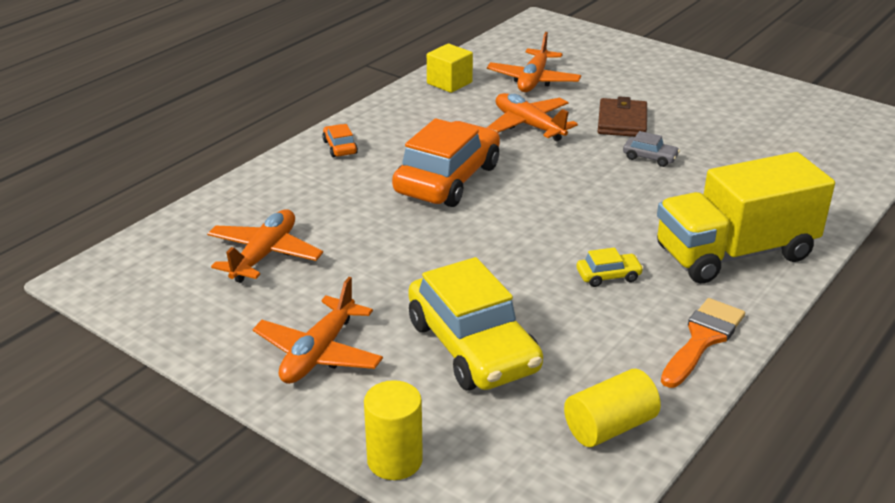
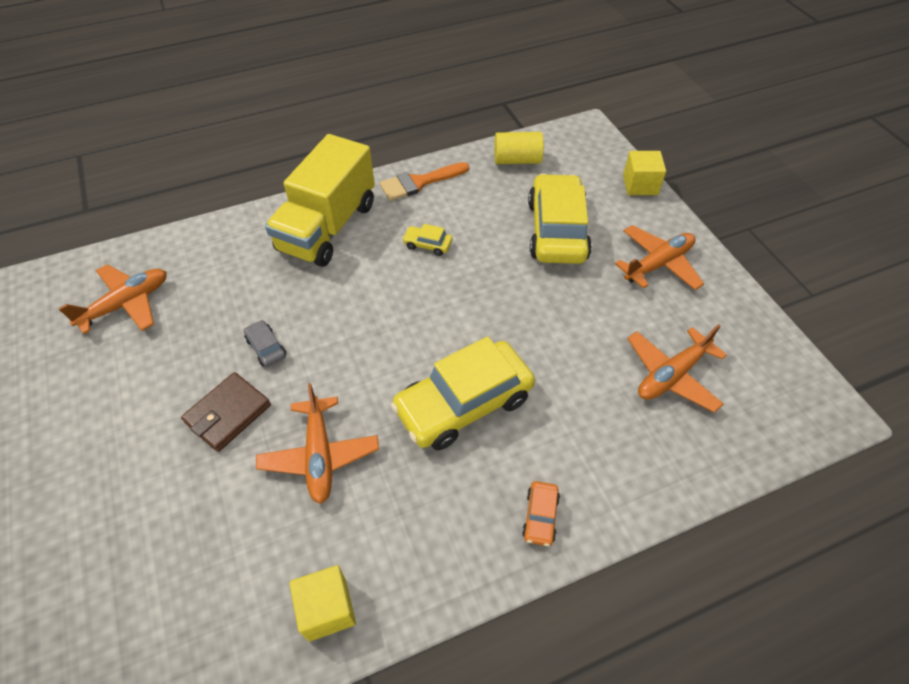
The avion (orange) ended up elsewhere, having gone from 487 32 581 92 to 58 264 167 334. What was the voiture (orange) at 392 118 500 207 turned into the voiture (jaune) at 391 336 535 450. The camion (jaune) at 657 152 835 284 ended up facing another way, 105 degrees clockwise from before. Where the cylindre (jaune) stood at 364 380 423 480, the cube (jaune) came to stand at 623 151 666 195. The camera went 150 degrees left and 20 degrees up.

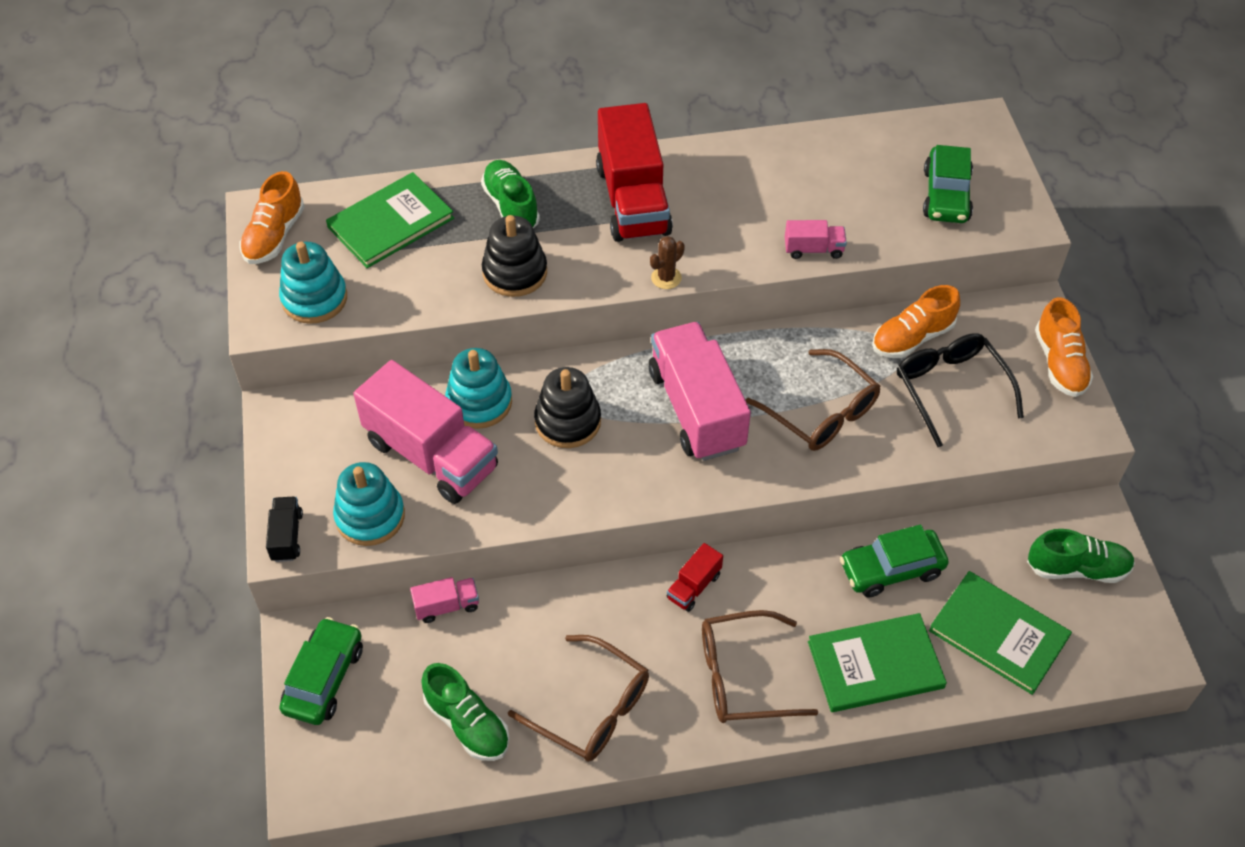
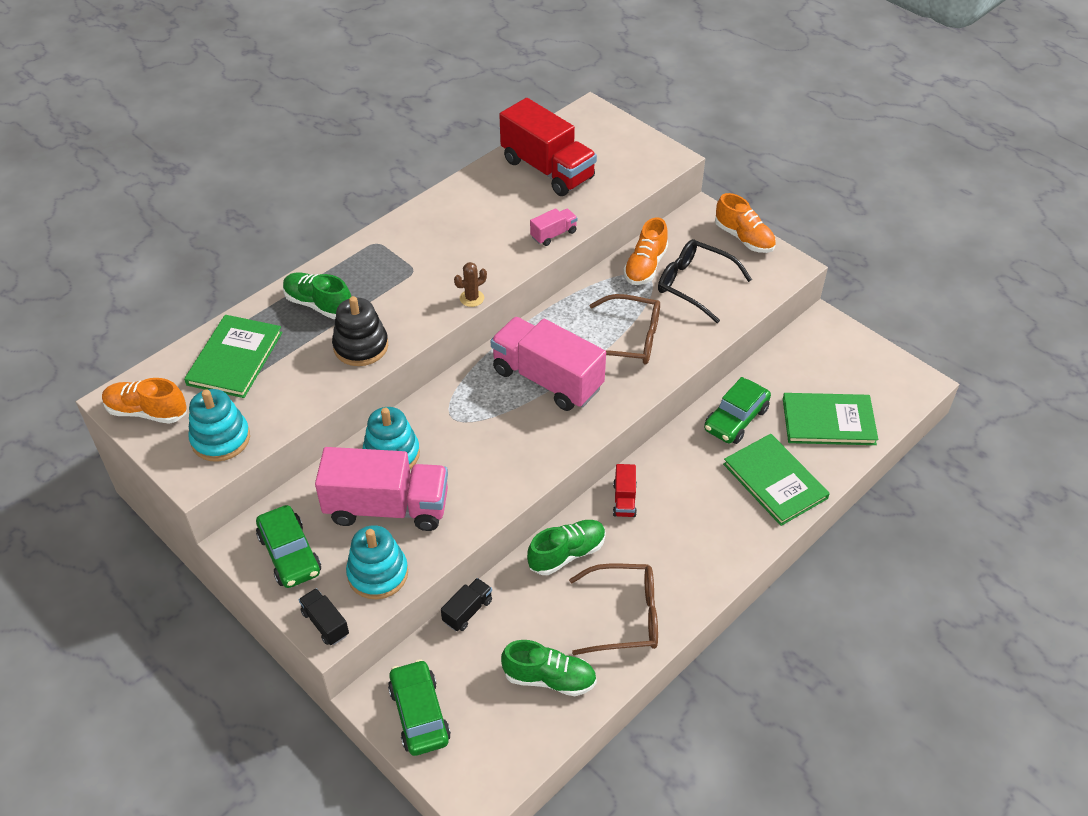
The camion (rouge) ended up elsewhere, having gone from 596 103 673 242 to 499 98 597 196. The voiture (vert) ended up elsewhere, having gone from 923 145 973 223 to 256 505 321 588. The chaussure (orange) at 240 171 305 264 ended up facing another way, 120 degrees clockwise from before. The cactus (marron) at 650 236 685 289 ended up facing another way, 45 degrees clockwise from before. The second view lost the jouet à empiler (noir) at 534 367 601 448. The chaussure (vert) ended up elsewhere, having gone from 1027 529 1135 583 to 527 520 606 575. What was the camion (rose) at 410 577 479 623 turned into the camion (noir) at 441 578 492 631. The second view lost the lunettes (marron) at 702 610 818 723. The livre (vert) at 808 613 947 712 ended up facing another way, 75 degrees counterclockwise from before. The camera went 35 degrees left and 5 degrees down.

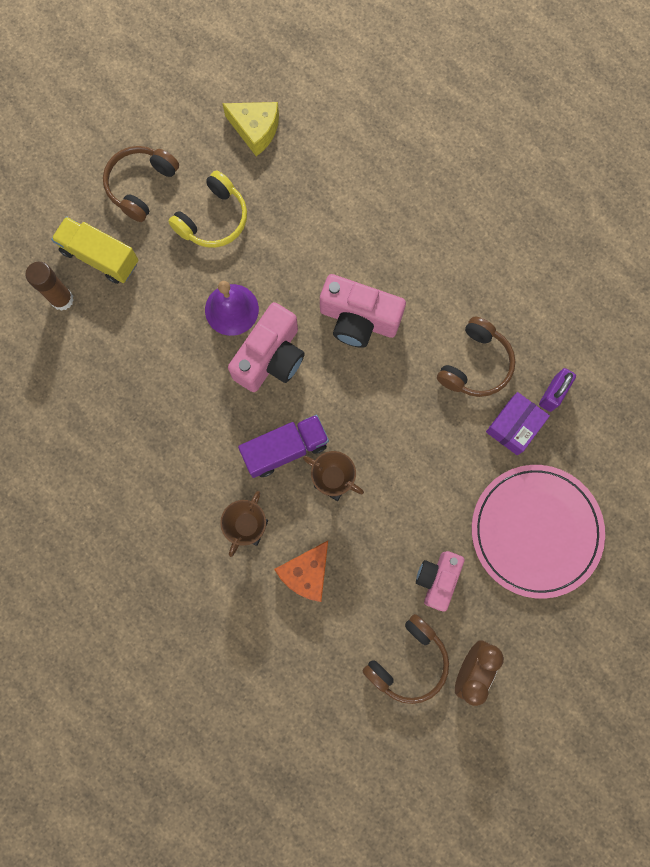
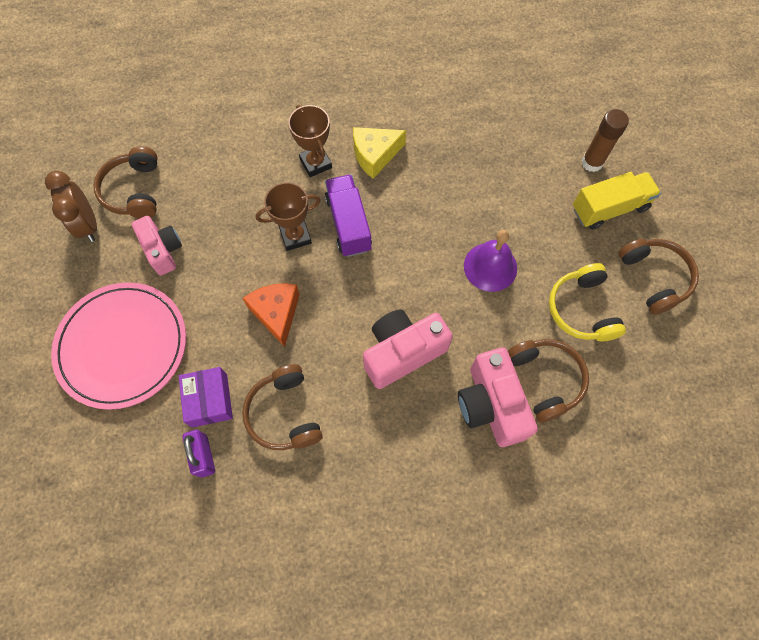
The fromage (jaune) ended up elsewhere, having gone from 222 102 279 156 to 353 127 406 179. The appareil photo (rose) ended up elsewhere, having gone from 228 302 305 392 to 458 348 538 447. The camion (violet) at 238 415 329 478 ended up facing another way, 150 degrees clockwise from before. The fromage (orange) ended up elsewhere, having gone from 274 541 328 602 to 242 283 300 347. The second view gained the casque audio (marron) at 508 339 589 423. The camera went 130 degrees right and 10 degrees down.

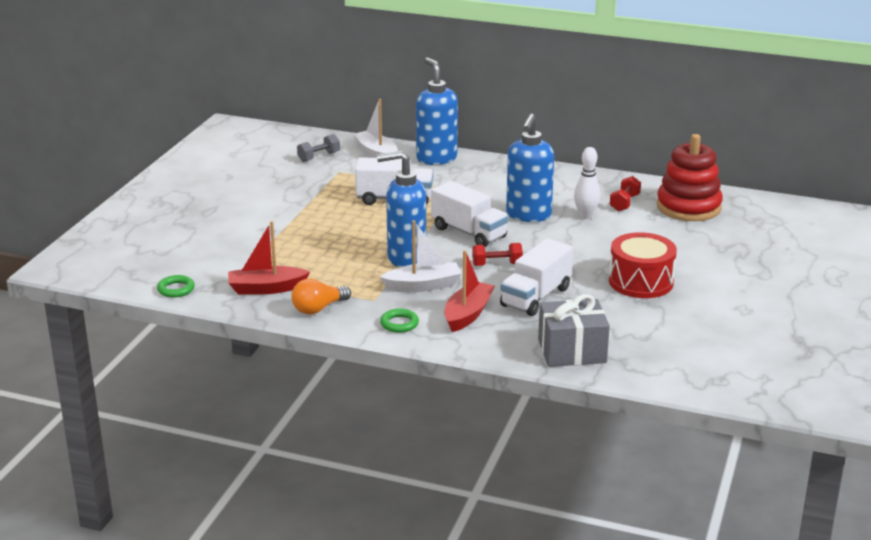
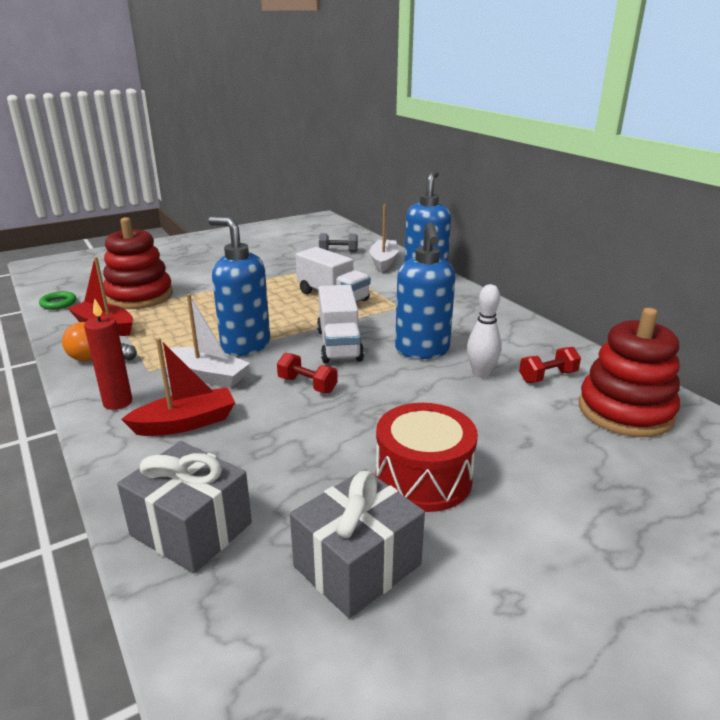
The distributeur de savon (bleu) at 506 114 554 222 ended up facing another way, 60 degrees counterclockwise from before. The second view lost the camion (blanc) at 500 238 573 316. Where the anneau (vert) stood at 380 308 419 333, the bougie (rouge) came to stand at 84 298 132 410. The second view gained the jouet à empiler (rouge) at 103 217 173 309. The second view gained the cadeau (gris) at 290 469 425 619. The camera went 40 degrees right and 0 degrees up.

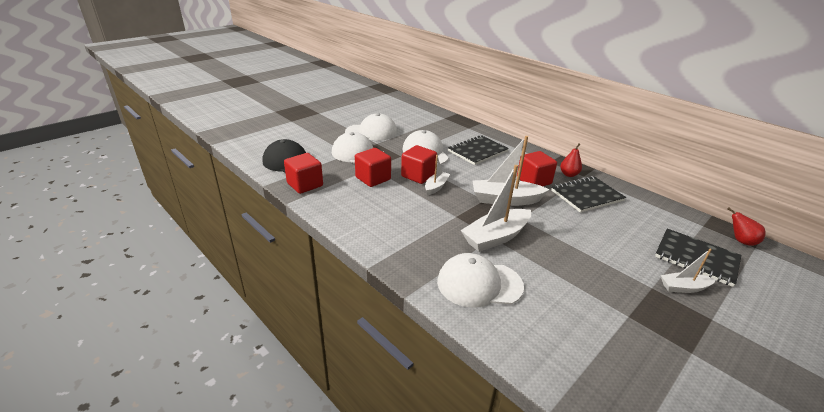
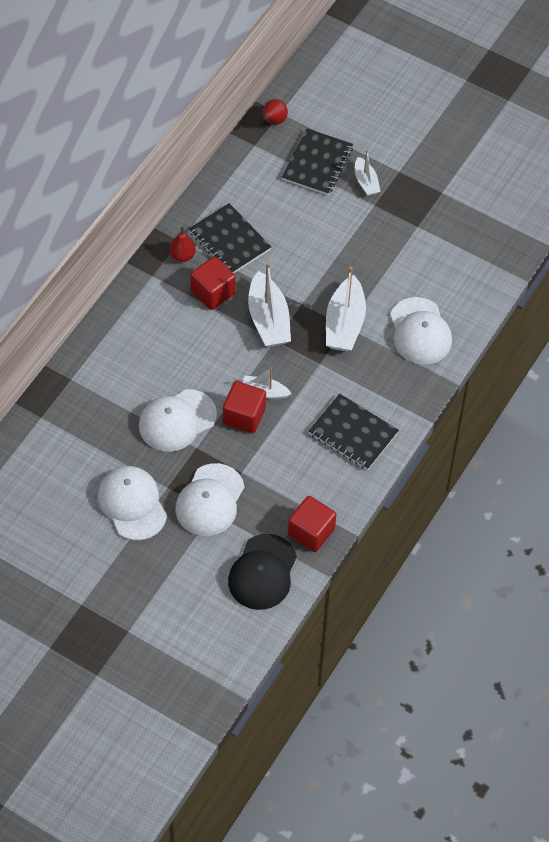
The carnet (noir) ended up elsewhere, having gone from 448 135 509 165 to 309 394 399 470. The second view lost the cube (rouge) at 355 148 391 187. The bateau (blanc) at 461 165 531 252 ended up facing another way, 60 degrees clockwise from before. The camera went 105 degrees left and 25 degrees up.

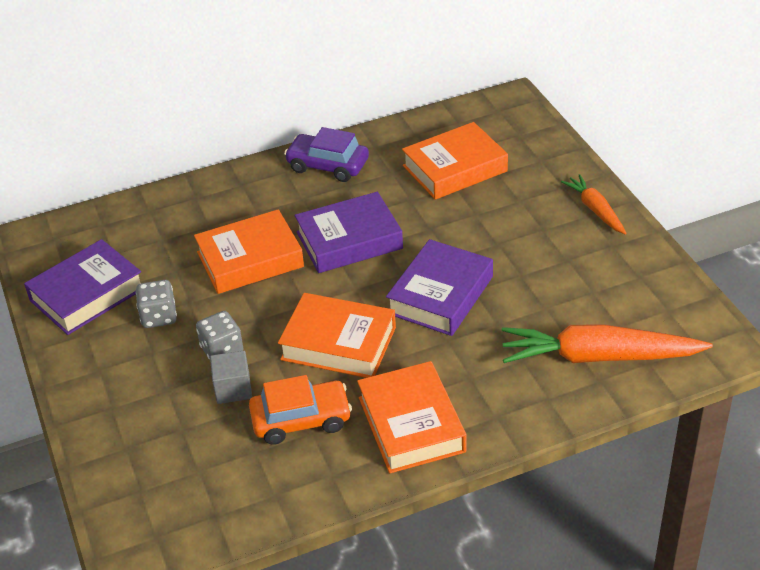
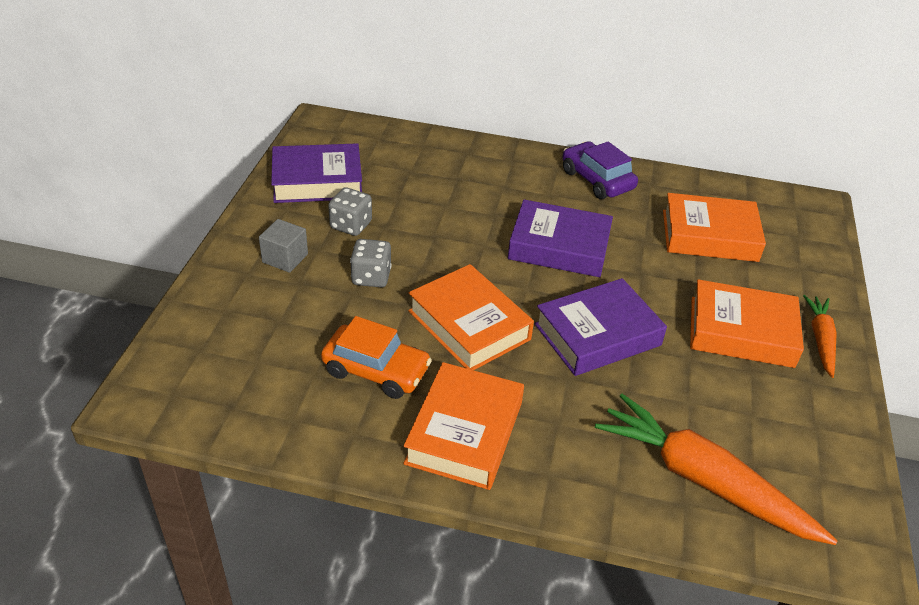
The livre (orange) ended up elsewhere, having gone from 194 209 304 294 to 690 279 804 368. The cube (gris) ended up elsewhere, having gone from 210 351 252 404 to 259 219 308 273. The camera went 30 degrees right and 0 degrees up.

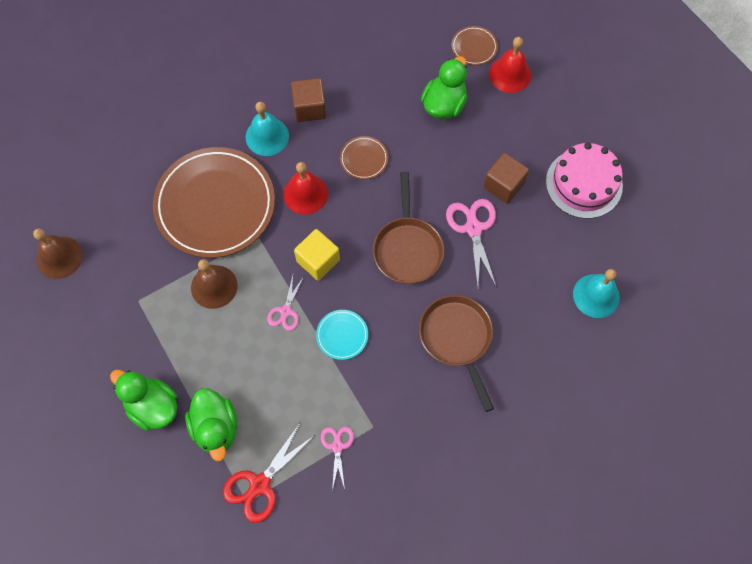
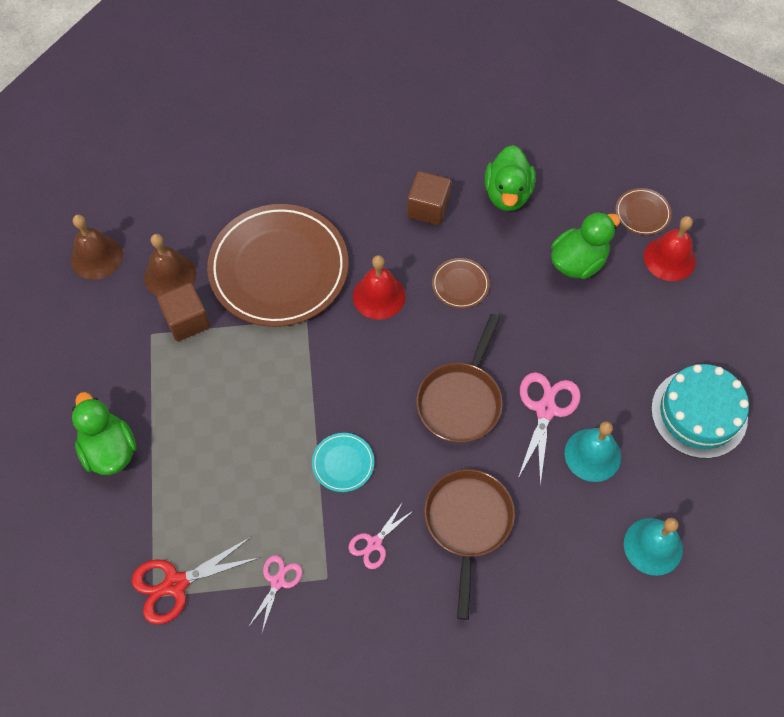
The cloche (turquoise) ended up elsewhere, having gone from 245 102 289 156 to 565 421 621 482. What was the gâteau (rose) at 546 143 623 219 turned into the gâteau (turquoise) at 651 364 749 459. The cube (marron) ended up elsewhere, having gone from 483 153 529 204 to 157 283 210 341. The second view lost the cube (jaune) at 294 229 340 281. The cloche (marron) ended up elsewhere, having gone from 191 259 237 309 to 144 234 196 297. The ciseaux (rose) ended up elsewhere, having gone from 267 275 304 331 to 349 502 414 569. The canard (vert) ended up elsewhere, having gone from 185 388 237 461 to 485 145 535 211. The camera went 25 degrees right and 5 degrees down.

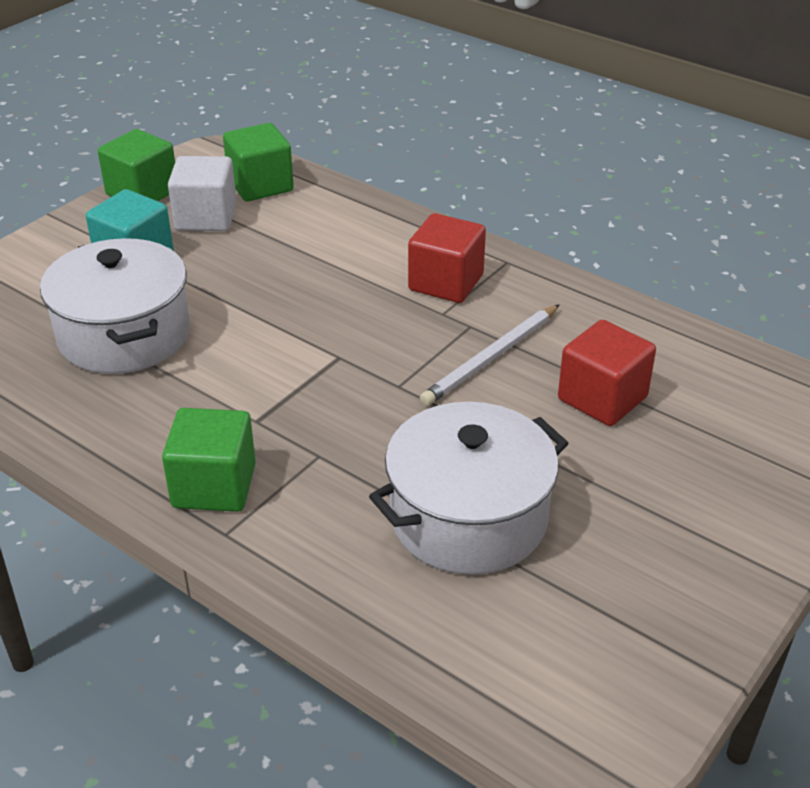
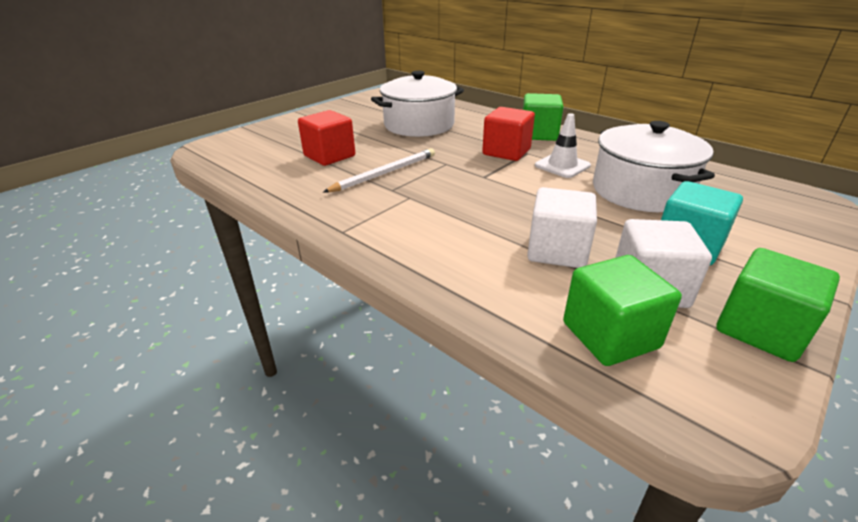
The cube (rouge) ended up elsewhere, having gone from 408 213 486 303 to 482 107 535 161. The second view gained the cône de chantier (blanc) at 535 113 591 178. The second view gained the cube (blanc) at 527 187 597 268. The camera went 175 degrees left and 5 degrees down.

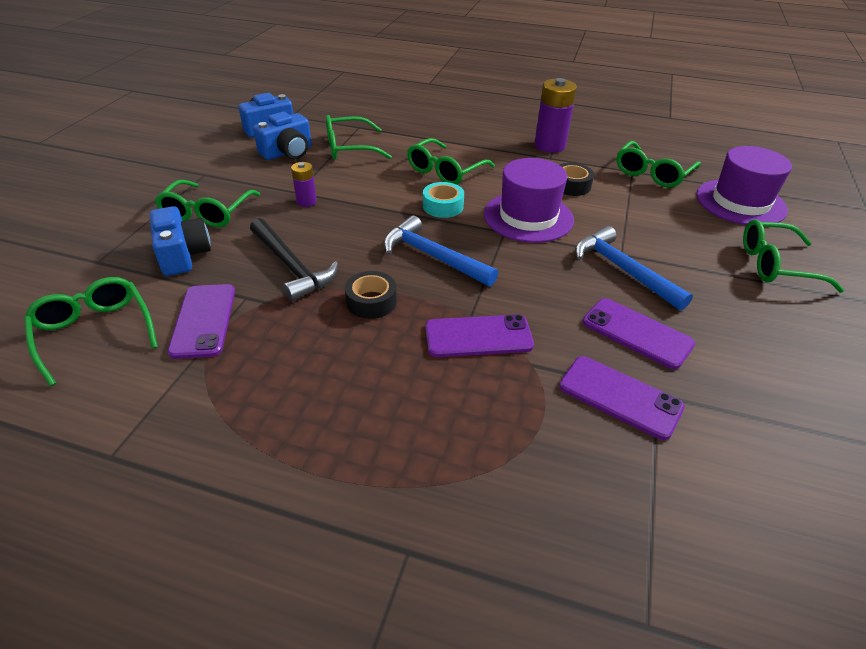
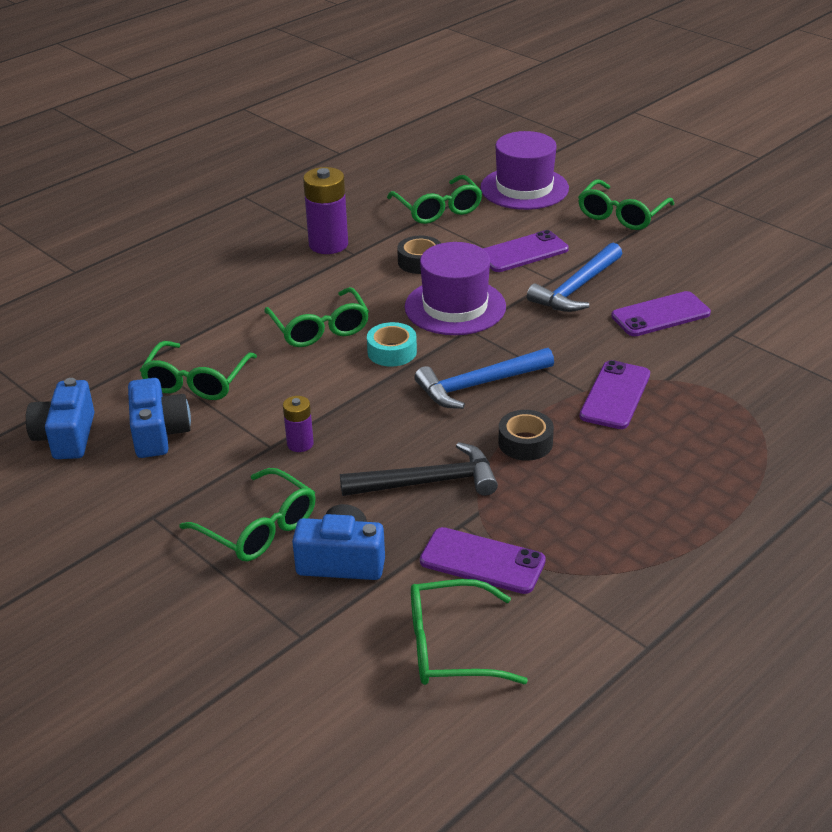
The marteau (bleu) at 575 226 693 311 ended up facing another way, 45 degrees counterclockwise from before. The téléphone (violet) ended up elsewhere, having gone from 559 356 685 440 to 483 230 569 272. The camera went 60 degrees left and 5 degrees down.

